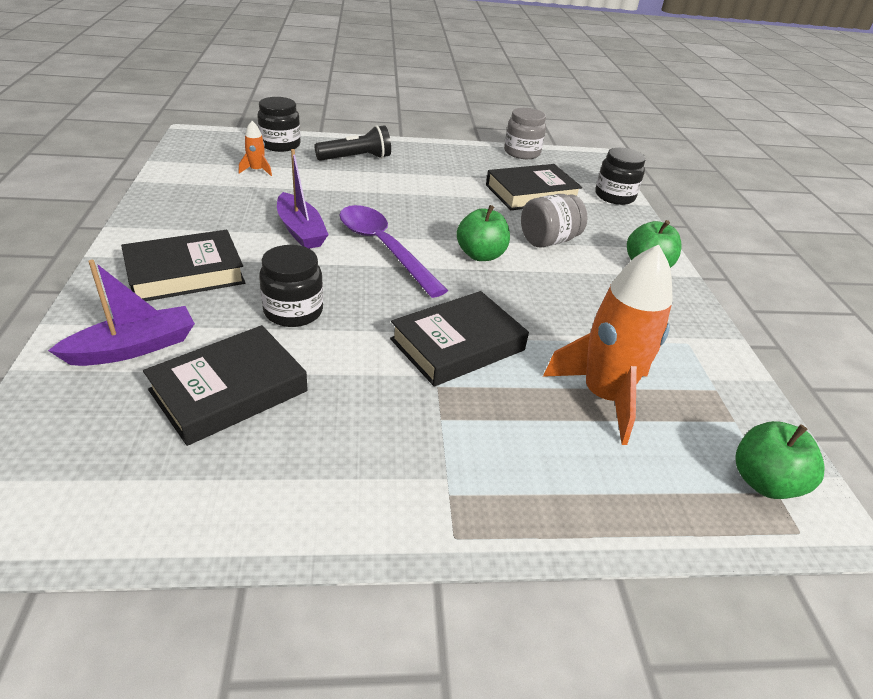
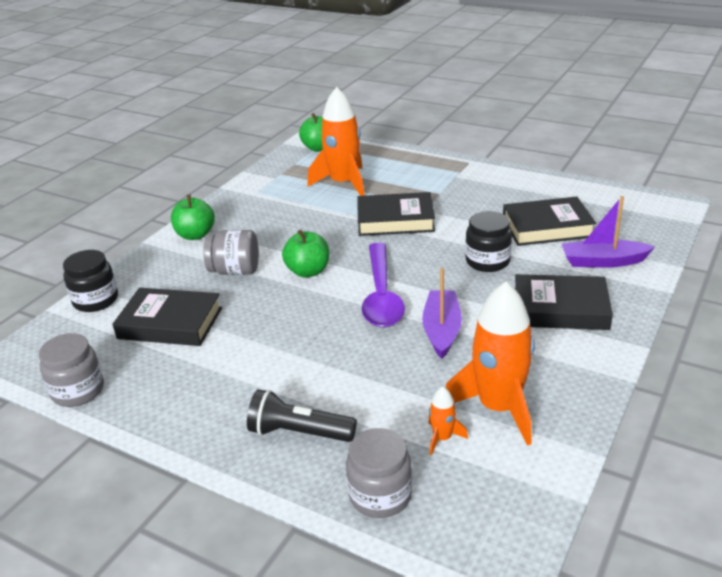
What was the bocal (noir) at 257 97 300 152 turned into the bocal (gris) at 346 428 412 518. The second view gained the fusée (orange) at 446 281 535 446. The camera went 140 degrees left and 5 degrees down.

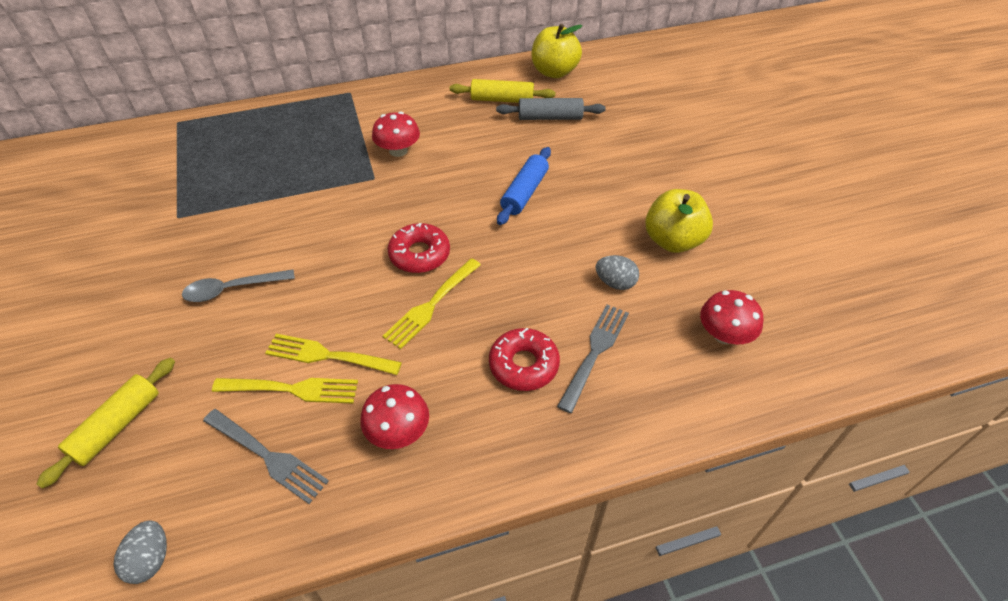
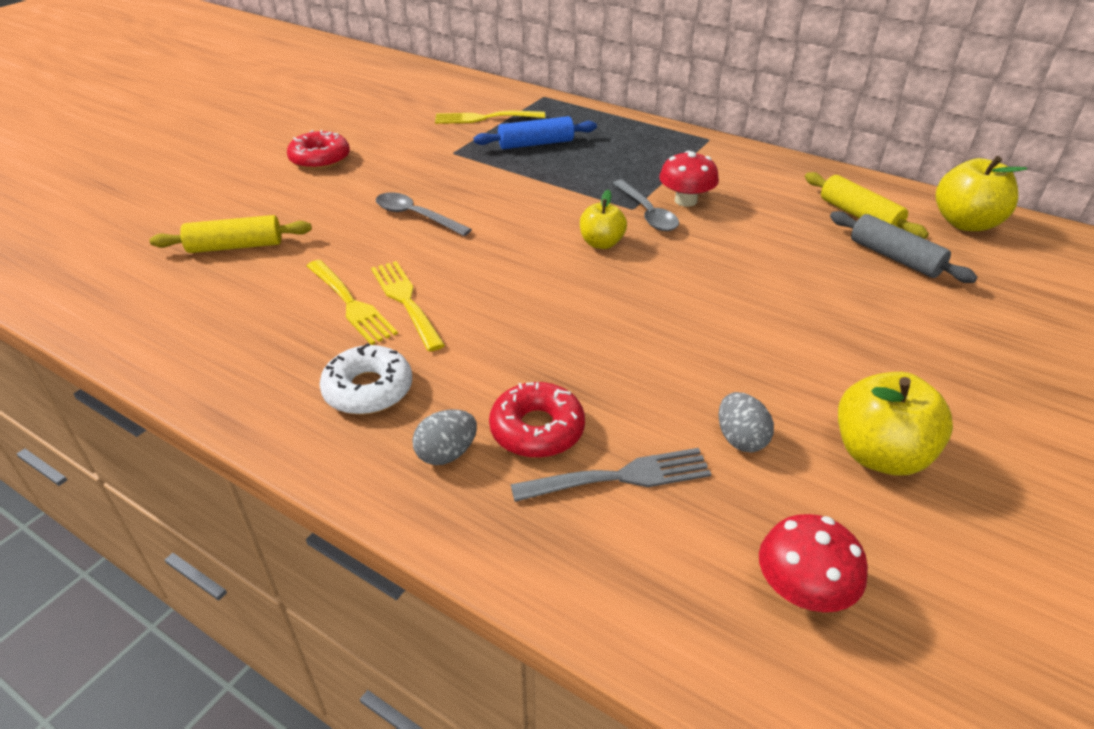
The rouleau à pâtisserie (bleu) ended up elsewhere, having gone from 497 147 551 225 to 474 116 597 149. The beignet (rouge) ended up elsewhere, having gone from 388 223 450 273 to 287 130 350 170. The fourchette (jaune) ended up elsewhere, having gone from 383 258 481 349 to 435 111 545 124. Where the champignon (rouge) stood at 361 384 429 449, the beignet (blanc) came to stand at 320 343 412 415. The second view lost the fourchette (gris) at 203 409 329 504. The œuf (gris) ended up elsewhere, having gone from 113 520 167 584 to 412 409 477 465. The second view gained the cuillère (gris) at 613 180 679 231. The second view gained the pomme (jaune) at 580 190 627 249. The camera went 50 degrees right and 10 degrees down.

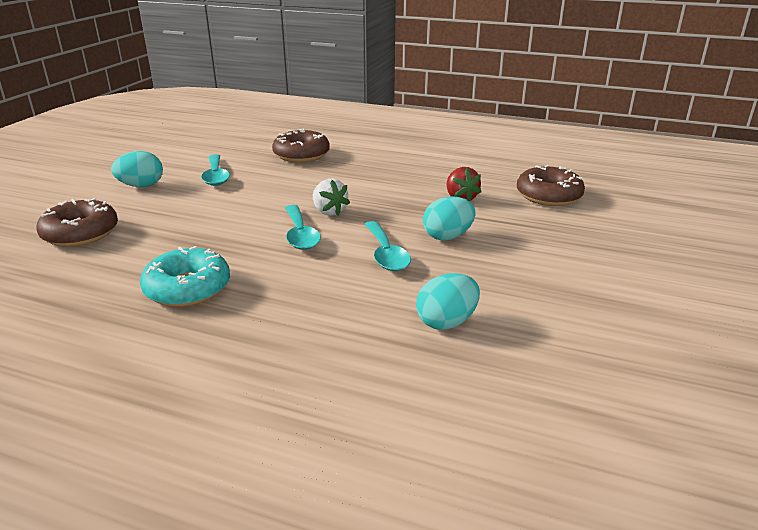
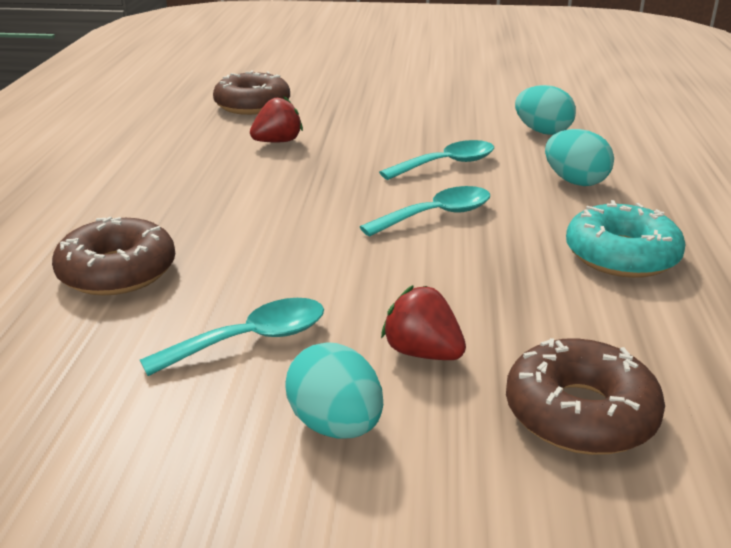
The second view lost the fraise (blanc) at 313 179 350 216. The œuf (turquoise) ended up elsewhere, having gone from 423 196 476 240 to 545 129 614 186. The second view gained the fraise (rouge) at 381 285 466 360. The camera went 105 degrees left and 0 degrees up.

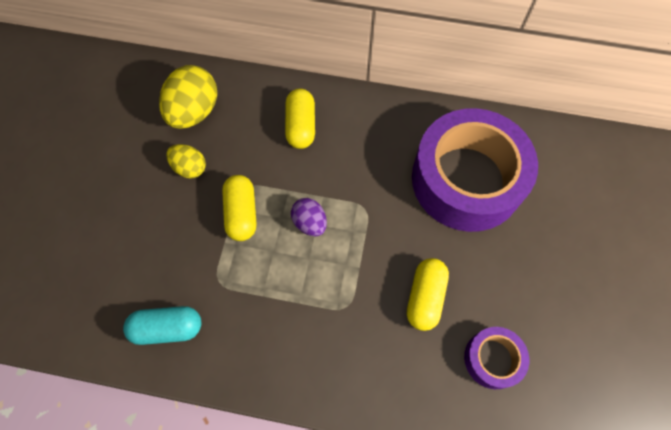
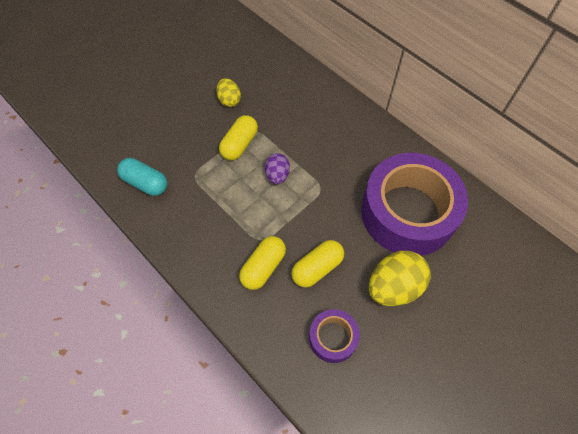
The œuf (jaune) ended up elsewhere, having gone from 159 65 217 129 to 369 251 431 306. The gélule (jaune) ended up elsewhere, having gone from 285 88 315 149 to 239 236 286 290. The camera went 35 degrees right and 5 degrees down.

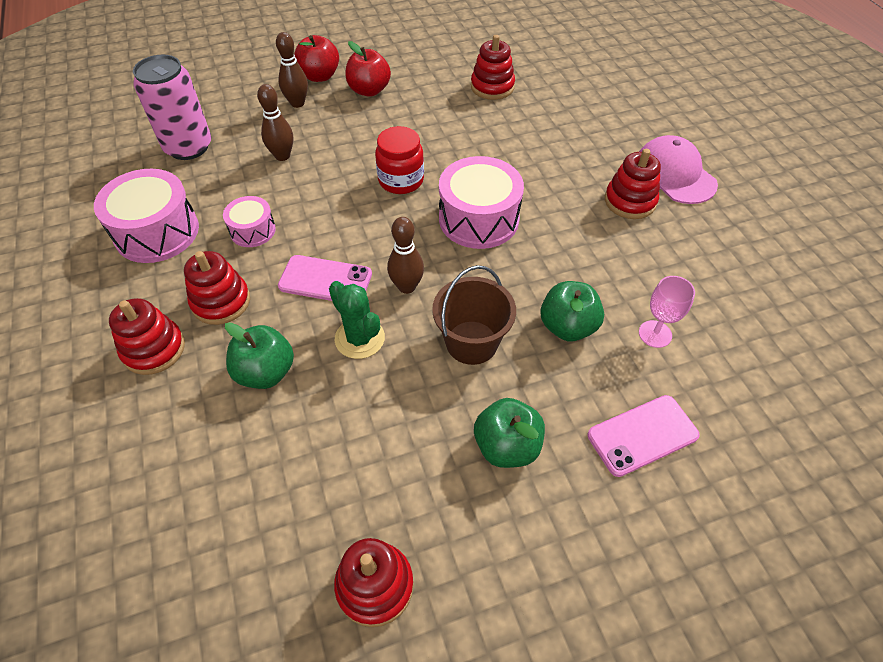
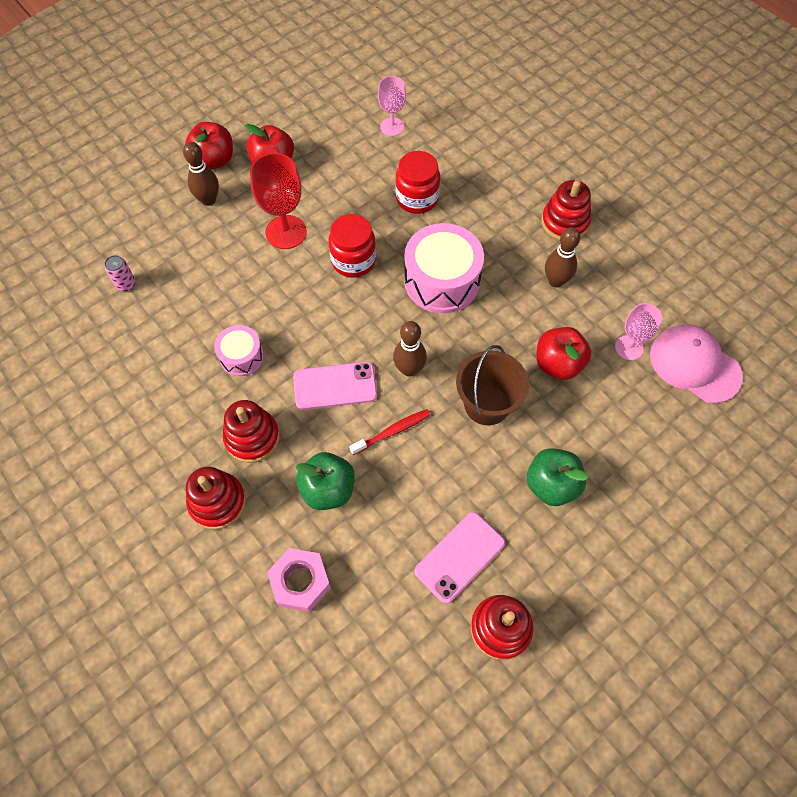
Where the jouet à empiler (rouge) stood at 471 35 515 100, the verre à pied (rose) came to stand at 378 76 406 136. The size of the canette (rose) at 133 55 211 160 changed by a factor of 0.41. The quille (marron) ended up elsewhere, having gone from 257 84 293 161 to 545 227 581 288. The casquette (rose) ended up elsewhere, having gone from 639 135 718 204 to 650 324 743 403. The second view lost the tambour (rose) at 94 169 199 263. Where the cactus (vert) stood at 329 281 385 359, the brosse à dents (rouge) came to stand at 349 409 430 455. What was the pomme (vert) at 540 281 604 341 turned into the pomme (rouge) at 536 327 591 380. The téléphone (rose) ended up elsewhere, having gone from 587 395 700 477 to 414 512 505 604. The second view gained the bocal (rouge) at 395 151 440 214. The second view gained the verre à pied (rouge) at 250 153 307 249. The second view gained the écrou (rose) at 267 548 331 612. The camera went 20 degrees left and 10 degrees up.

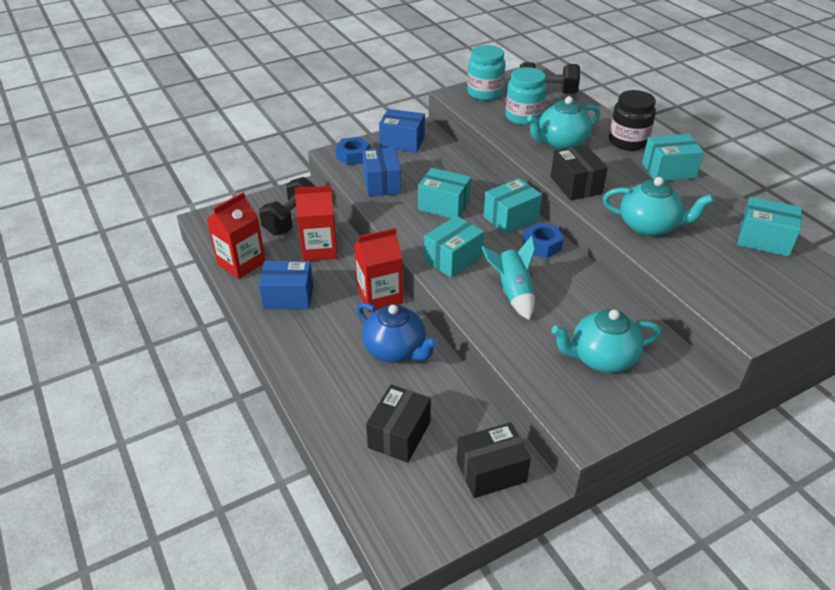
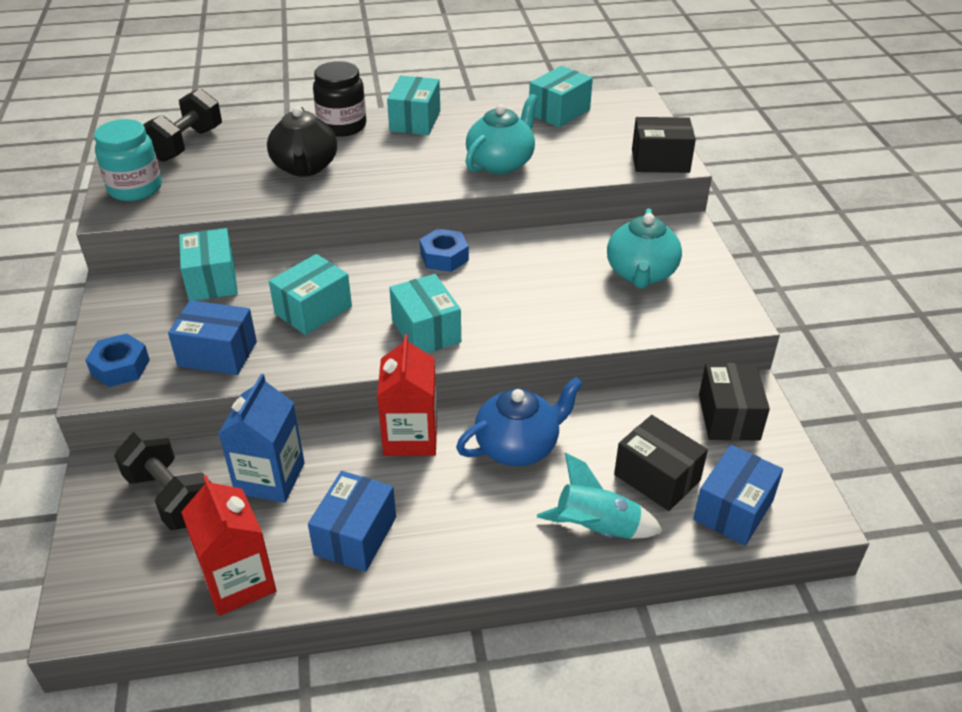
The second view lost the bocal (turquoise) at 505 67 547 125. What was the théière (turquoise) at 527 96 600 149 turned into the théière (noir) at 267 106 337 177. The boîte (bleu) ended up elsewhere, having gone from 379 109 425 153 to 693 445 783 546. The boîte (noir) ended up elsewhere, having gone from 551 145 608 201 to 632 117 696 173. The boîte (turquoise) ended up elsewhere, having gone from 483 178 542 234 to 179 228 238 301. What was the brique de lait (rouge) at 294 185 337 261 turned into the brique de lait (bleu) at 218 374 305 503. The fusée (turquoise) ended up elsewhere, having gone from 482 236 535 320 to 537 453 663 539. The camera went 70 degrees left and 0 degrees up.

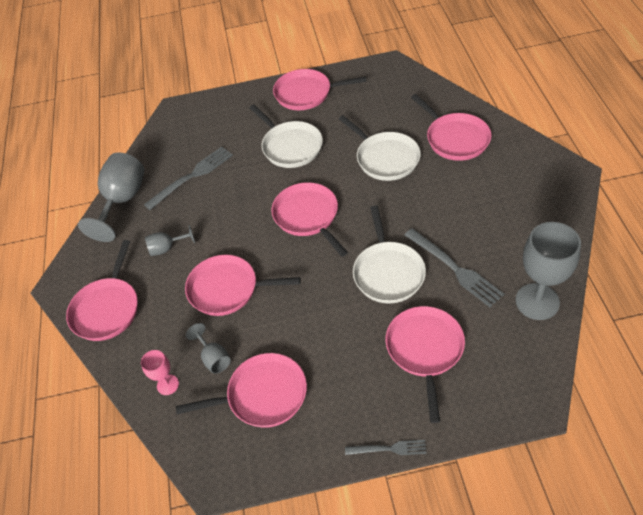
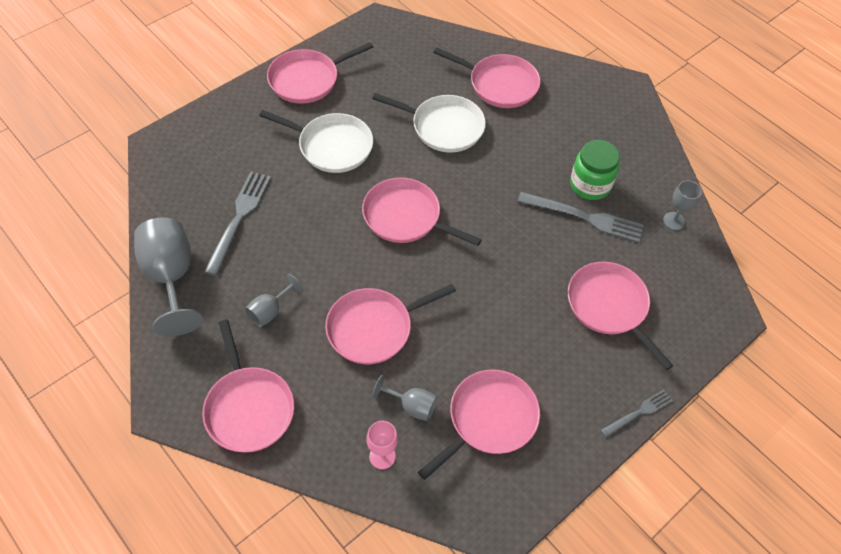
The second view lost the poêle (blanc) at 353 205 426 304. The size of the verre à pied (gris) at 515 222 581 320 changed by a factor of 0.51. The second view gained the bocal (vert) at 570 140 620 200. The camera went 40 degrees left and 5 degrees up.

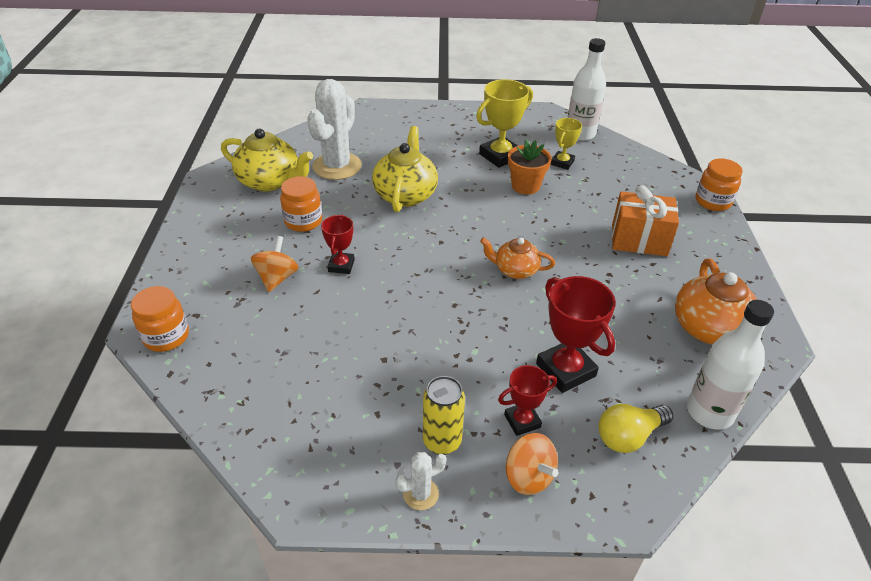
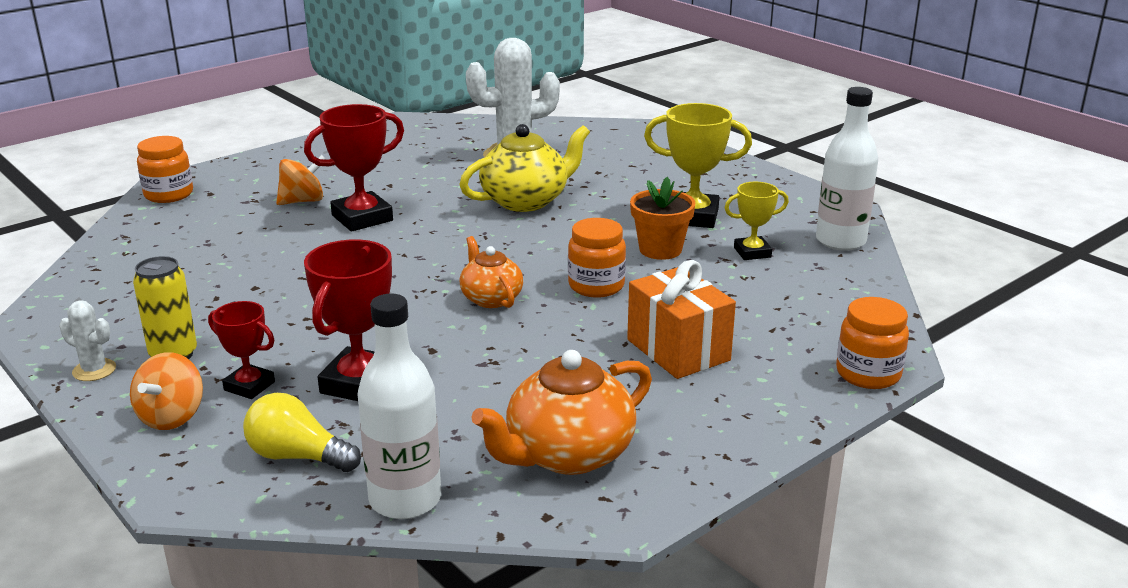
The second view lost the théière (jaune) at 221 128 313 192. The bocal (orange) ended up elsewhere, having gone from 280 176 322 232 to 568 218 626 298. The size of the trophée (rouge) at 321 215 355 274 changed by a factor of 1.68. The camera went 50 degrees right and 15 degrees down.

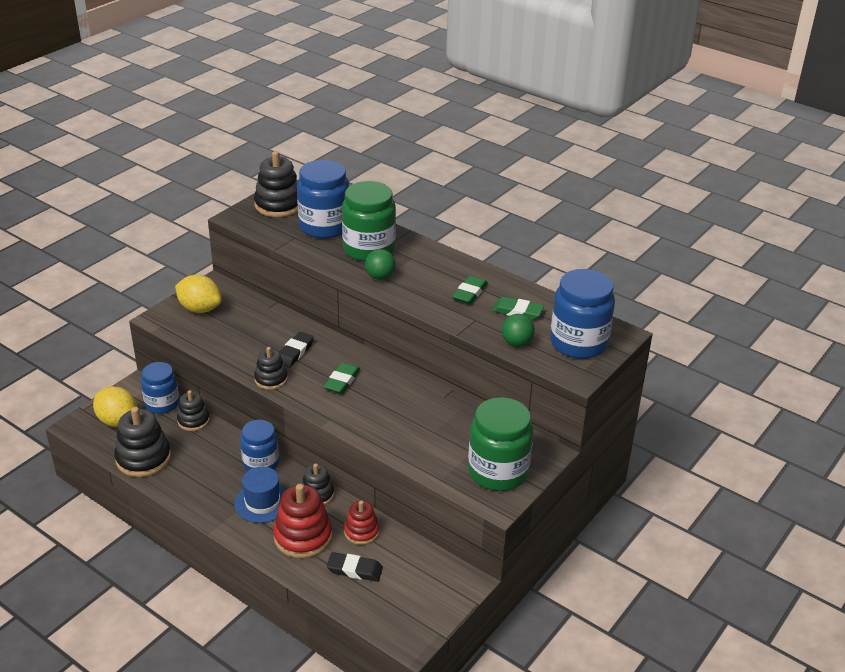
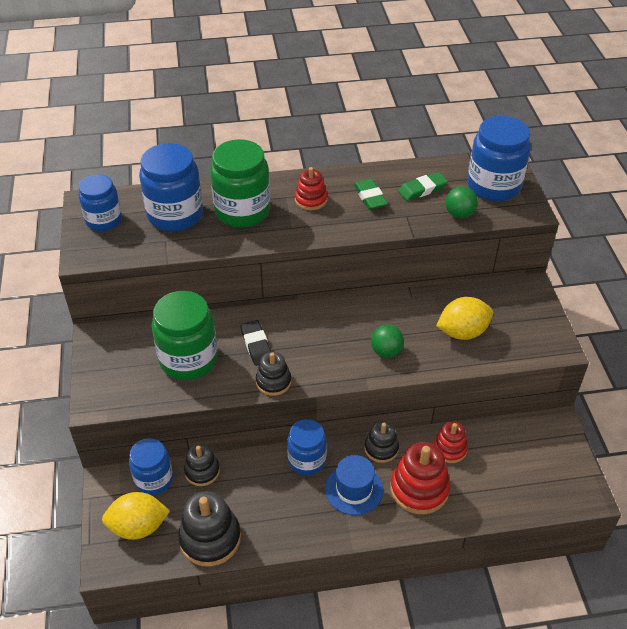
Where the jouet à empiler (noir) stood at 254 151 298 217, the bocal (bleu) came to stand at 79 174 122 231. The balle (vert) ended up elsewhere, having gone from 365 249 396 280 to 371 324 404 358. The citron (jaune) ended up elsewhere, having gone from 175 275 222 313 to 436 297 493 340. The second view lost the gomme (vert) at 324 362 360 394. The bocal (vert) ended up elsewhere, having gone from 468 397 533 491 to 152 291 218 380. The second view lost the gomme (noir) at 327 552 383 582. The second view gained the jouet à empiler (rouge) at 295 167 328 210. The camera went 45 degrees left and 10 degrees up.

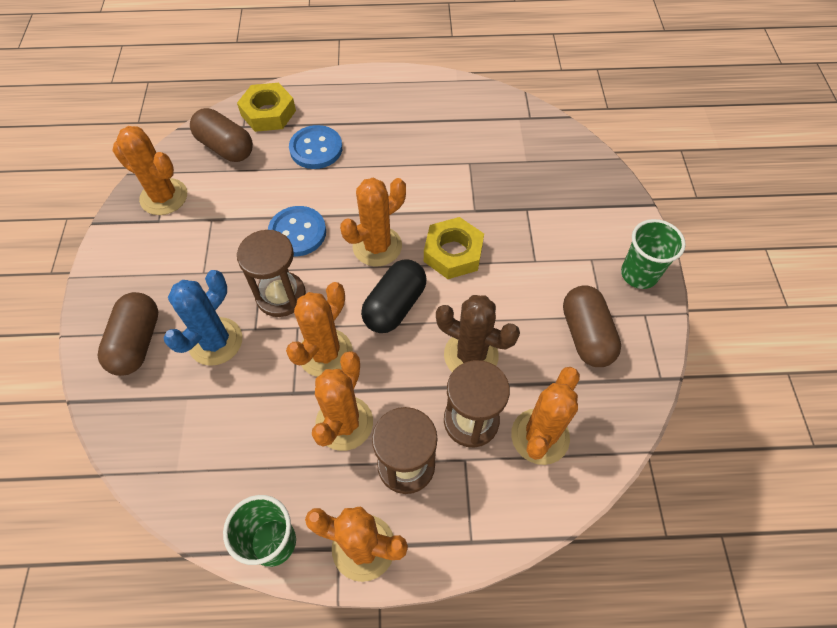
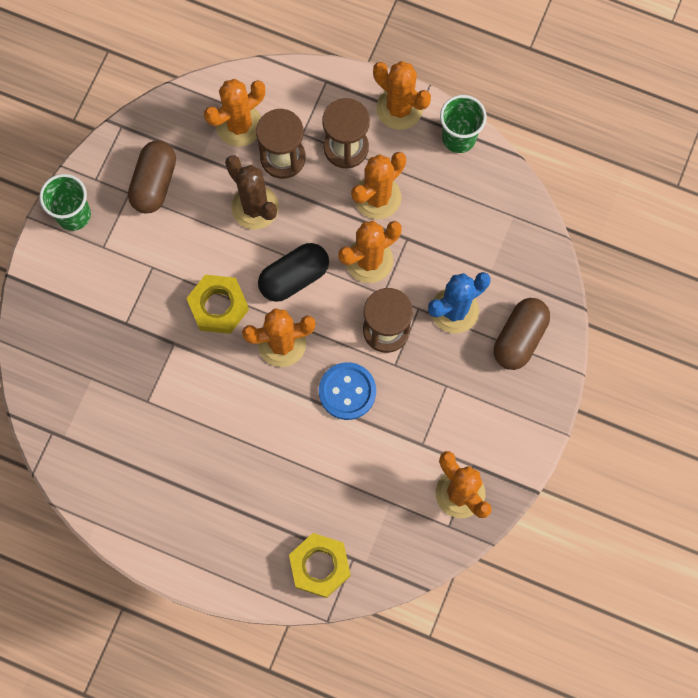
The second view lost the gélule (marron) at 190 108 253 162. The second view lost the bouton (bleu) at 289 125 342 169. The camera went 155 degrees left and 15 degrees up.

